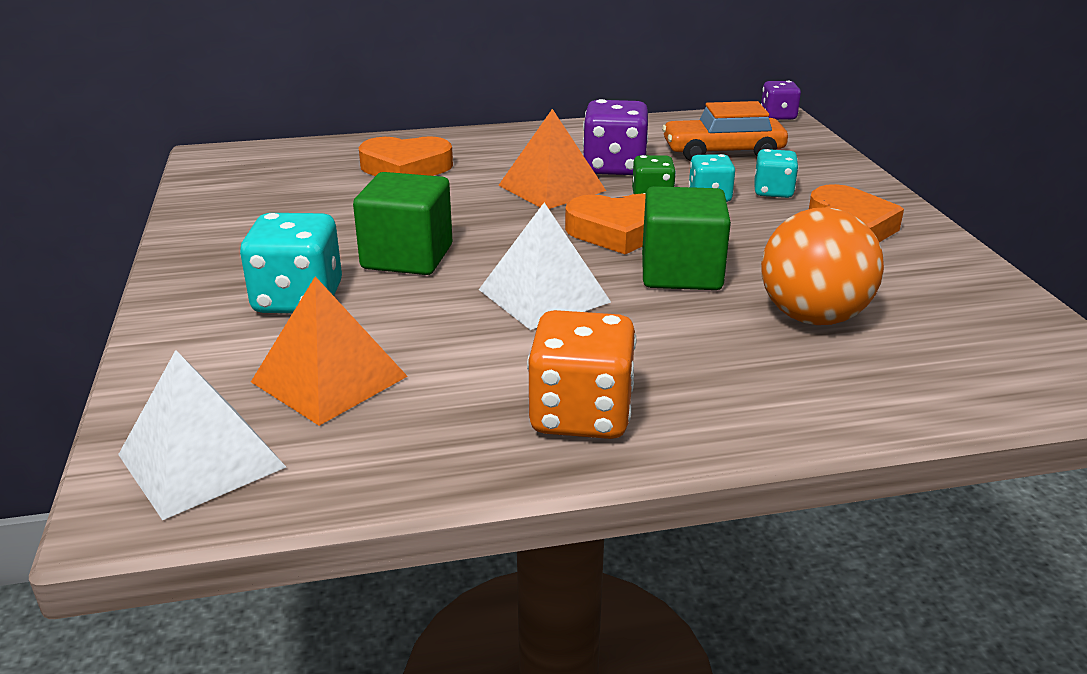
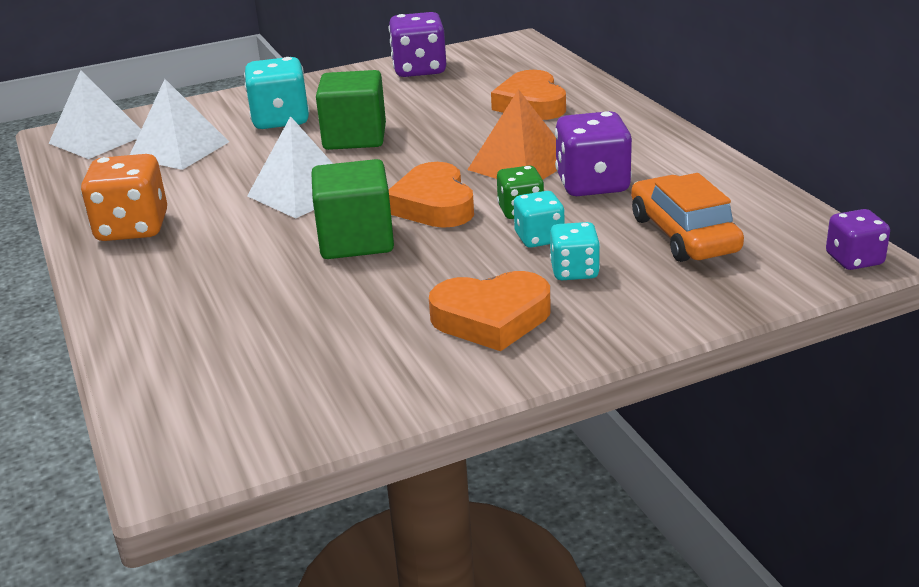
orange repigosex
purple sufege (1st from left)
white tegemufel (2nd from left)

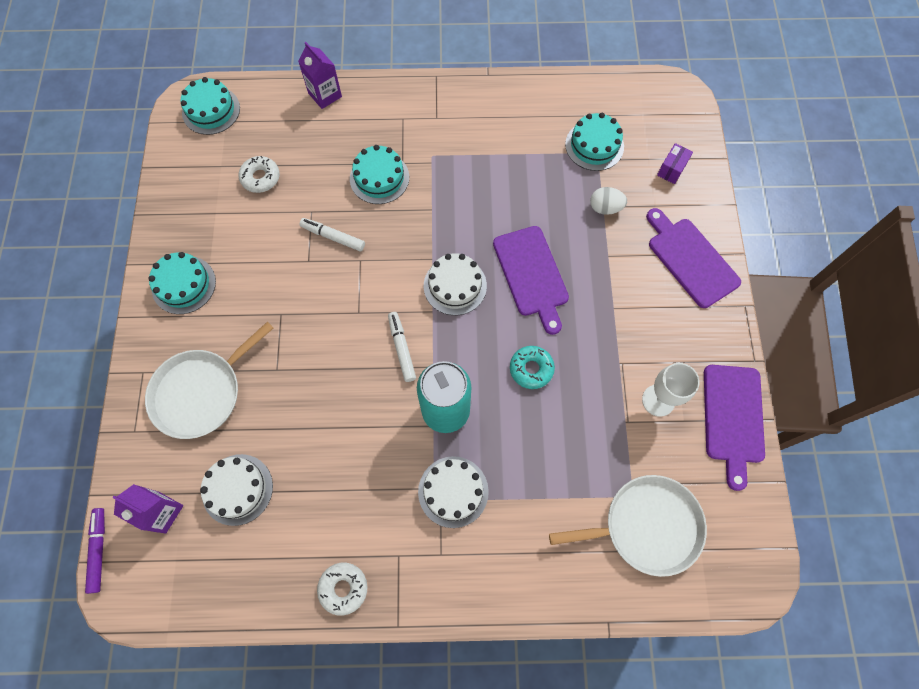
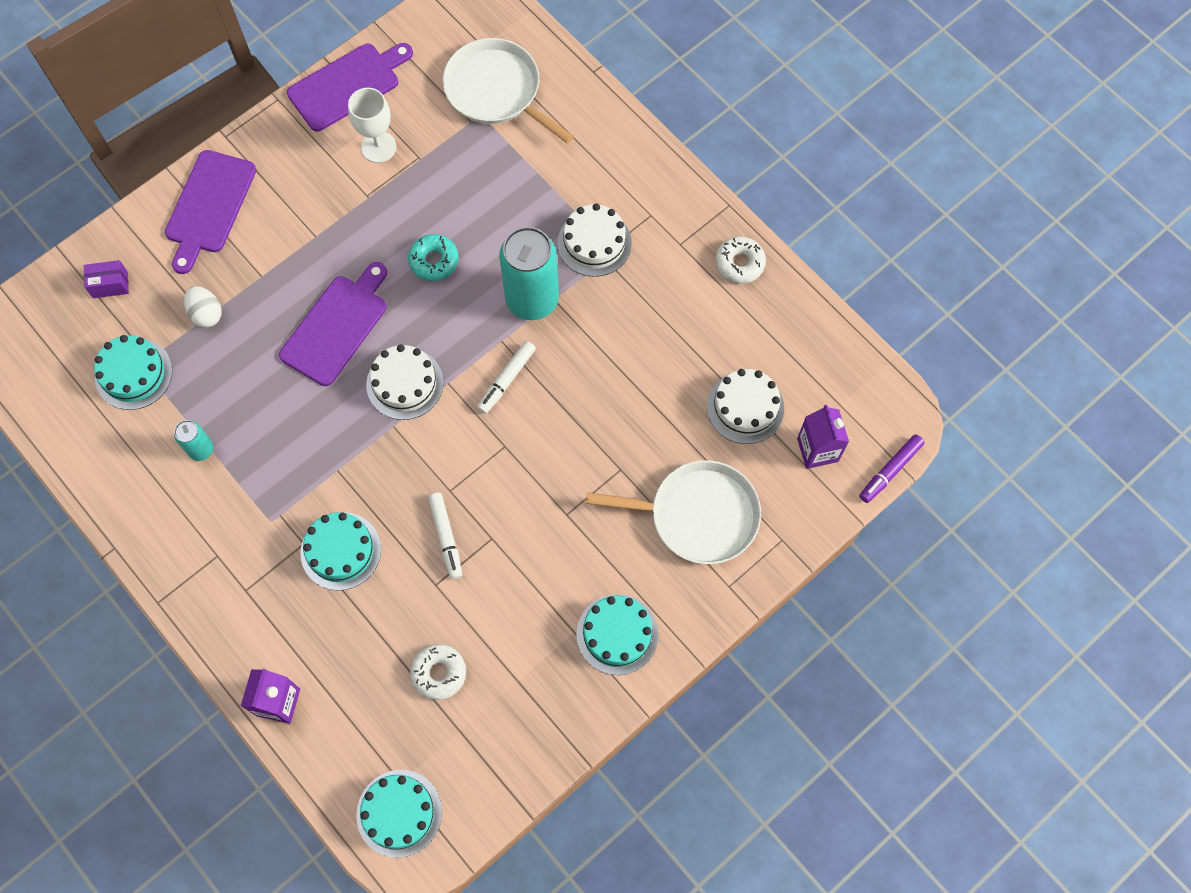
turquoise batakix (1st from left)

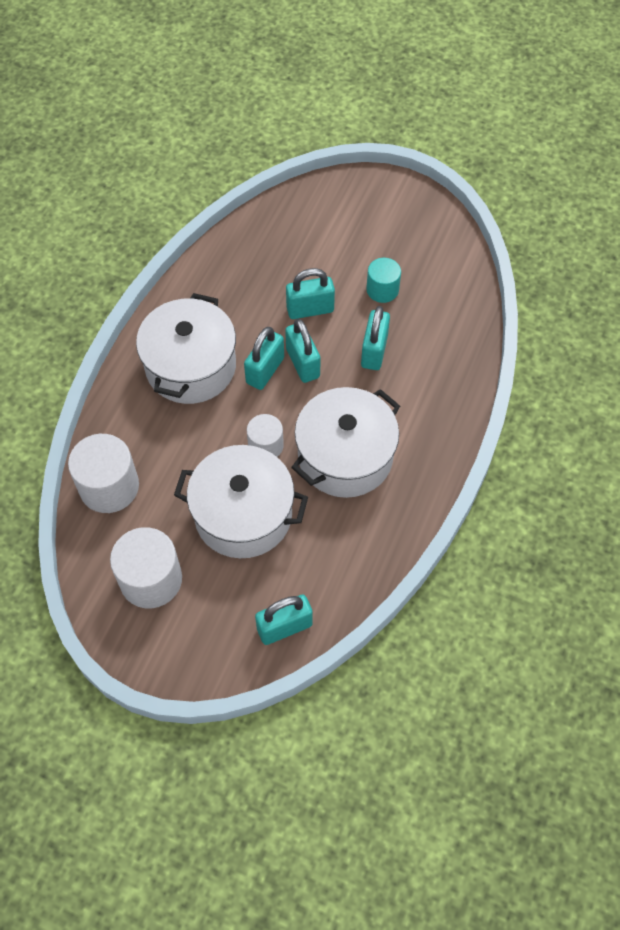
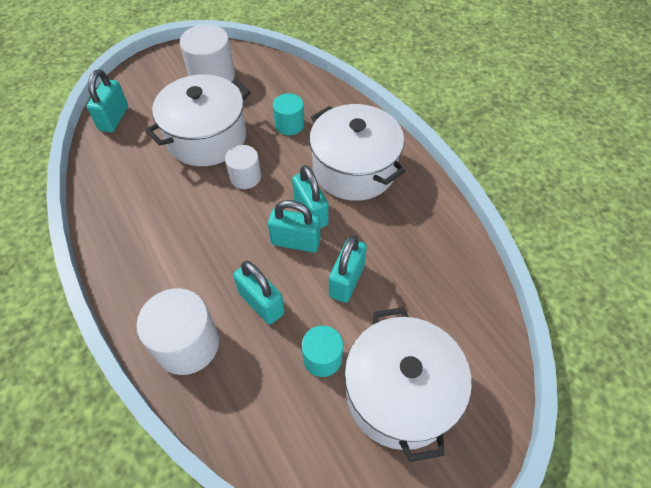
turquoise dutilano (1st from left)
white dutilano (1st from left)
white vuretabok (3rd from left)

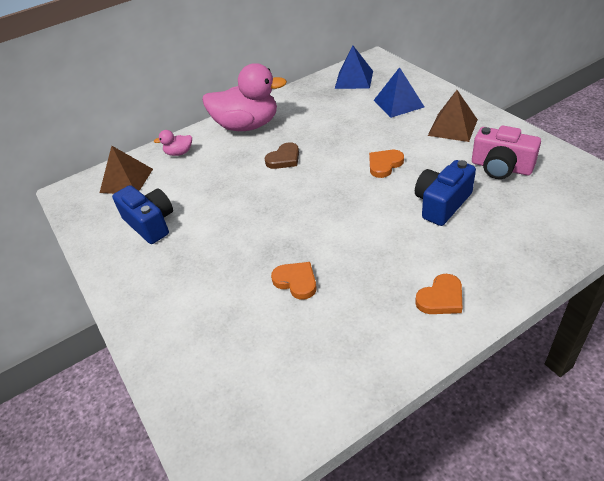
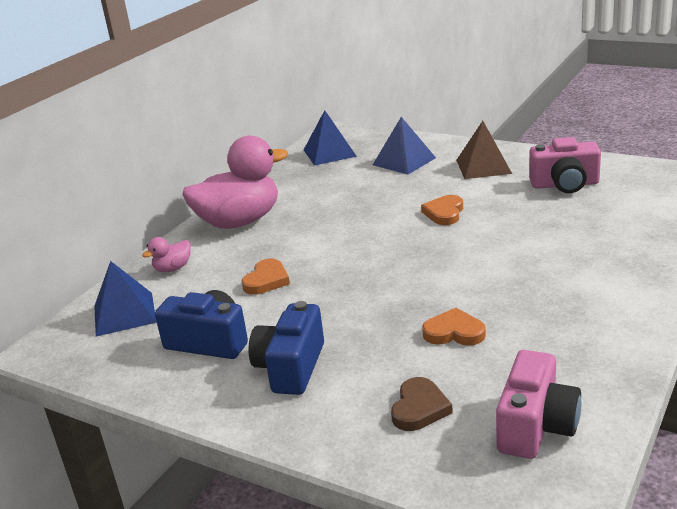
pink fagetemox (1st from left)
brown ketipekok
blue fagetemox (2nd from left)
orange ketipekok (1st from left)
blue tegemufel (1st from left)

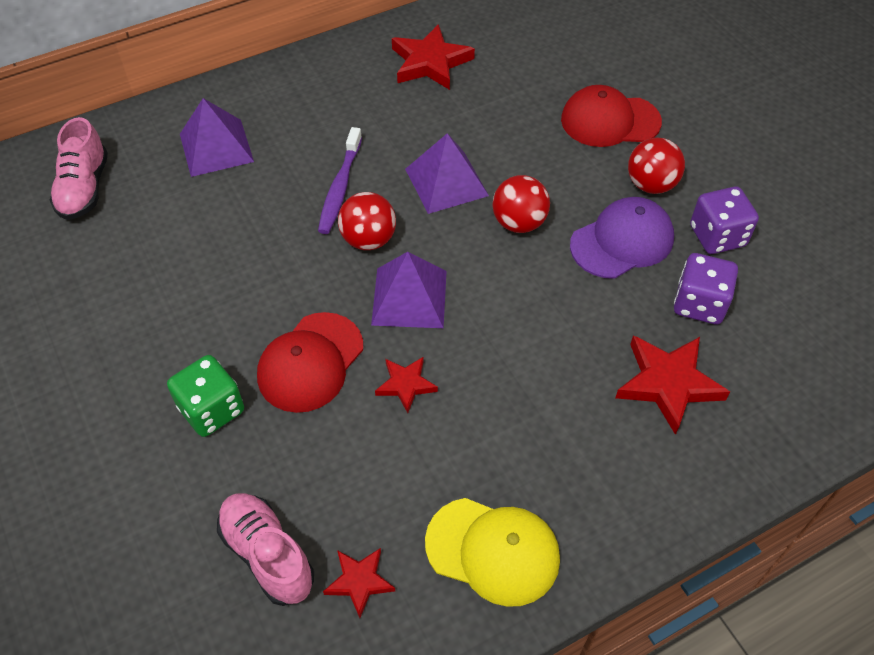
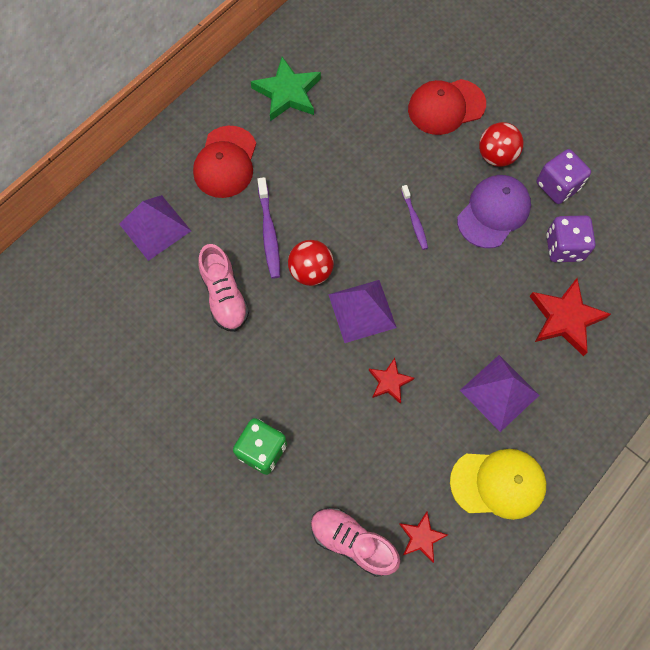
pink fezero (1st from left)
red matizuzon (1st from left)
purple tegemufel (3rd from left)
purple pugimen (2nd from left)
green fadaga

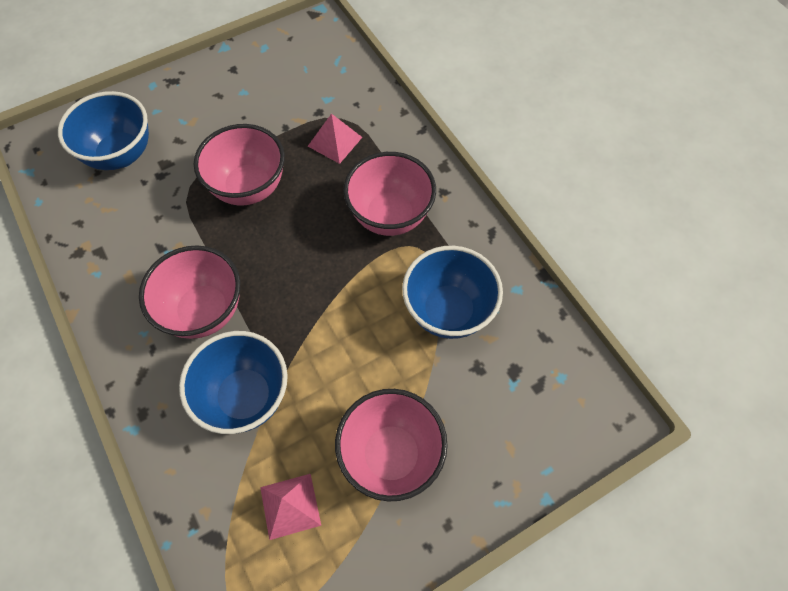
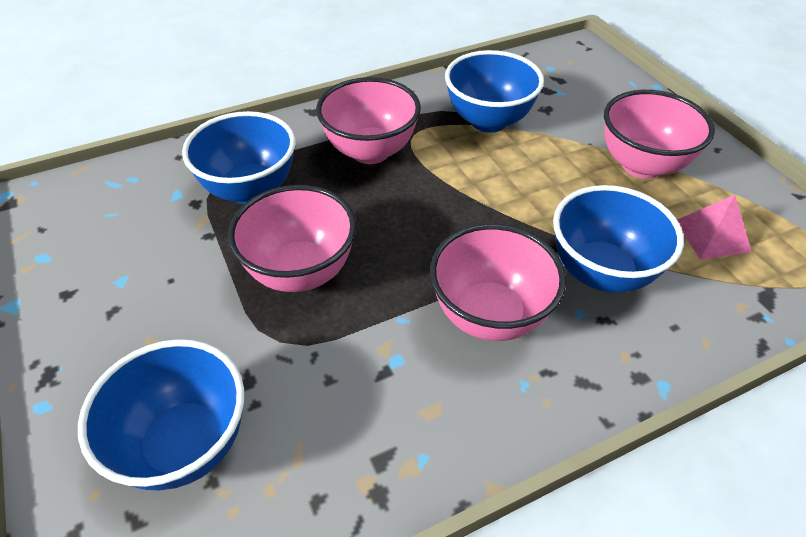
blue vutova (2nd from left)

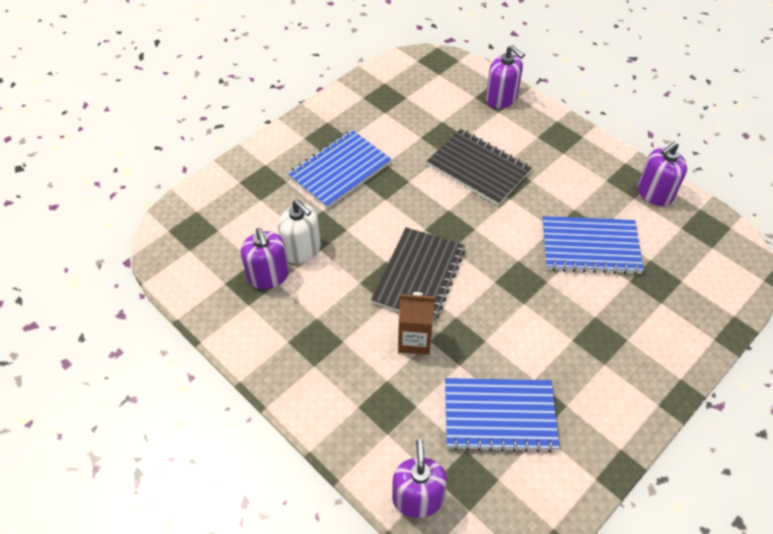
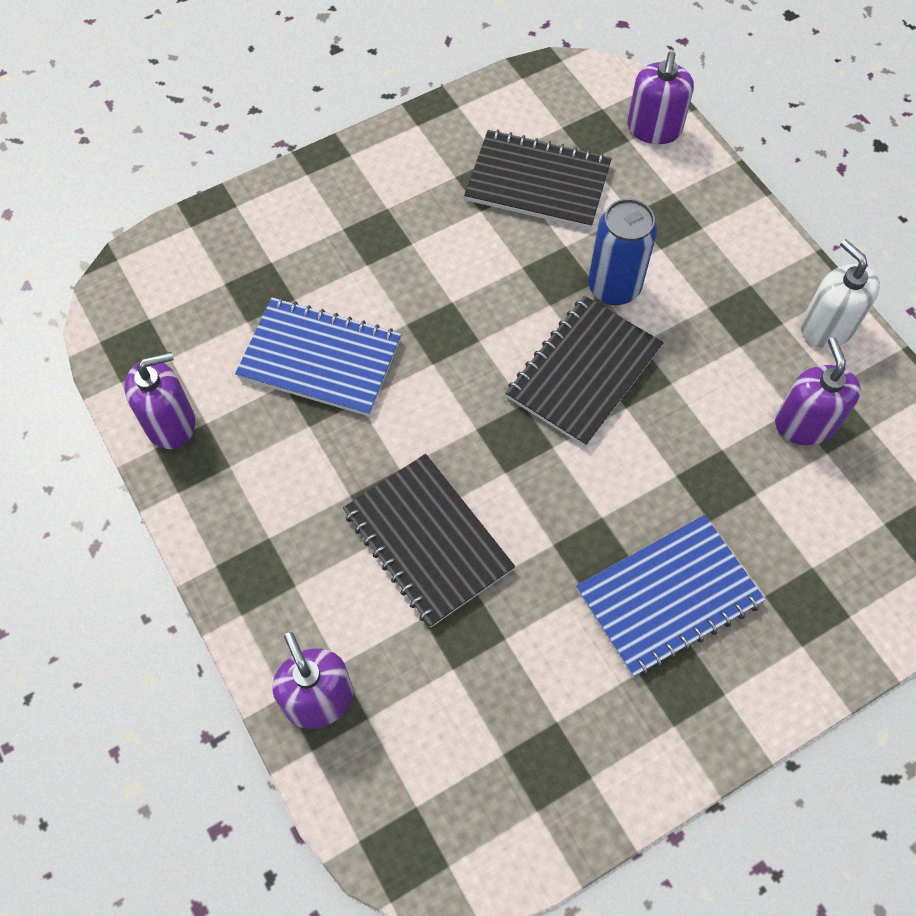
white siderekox
blue batakix
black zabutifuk (2nd from left)

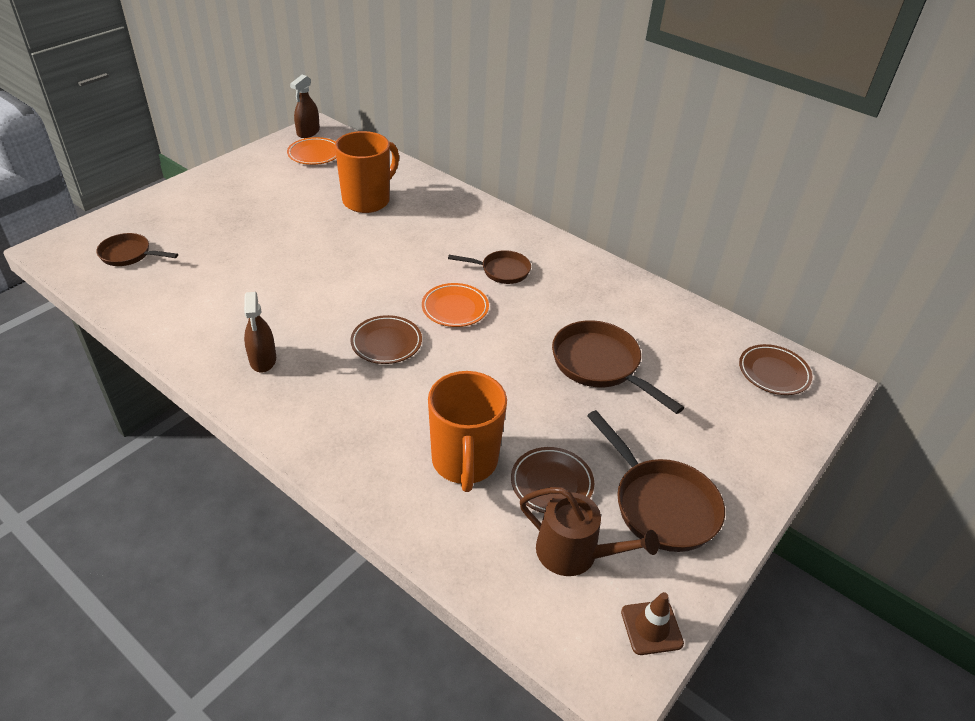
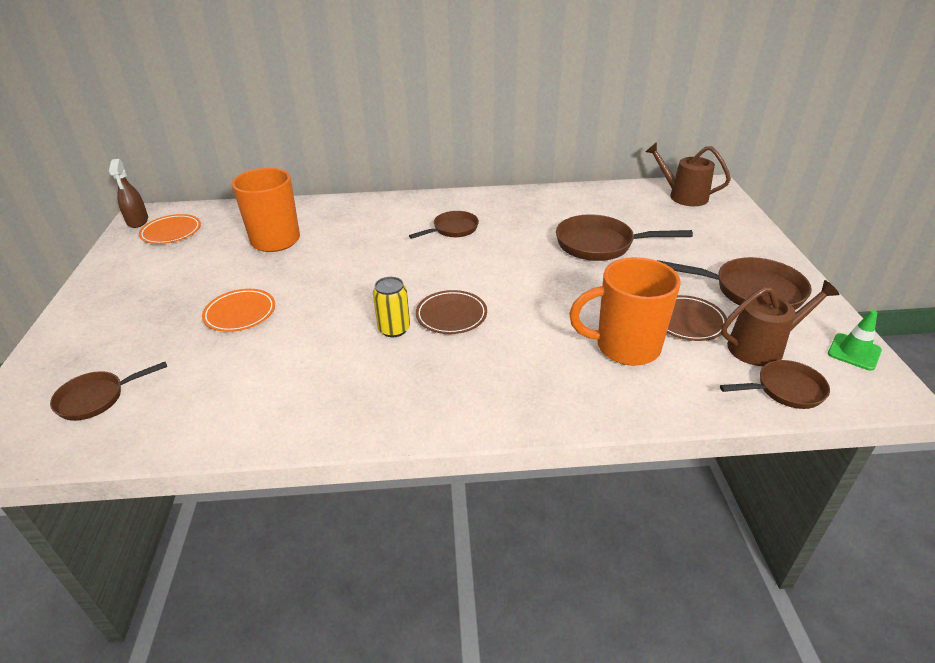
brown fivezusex (1st from left in the first image)
yellow batakix
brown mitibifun (5th from left)
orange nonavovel (2nd from left)
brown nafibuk (1st from left)
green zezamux
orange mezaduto (2nd from left)

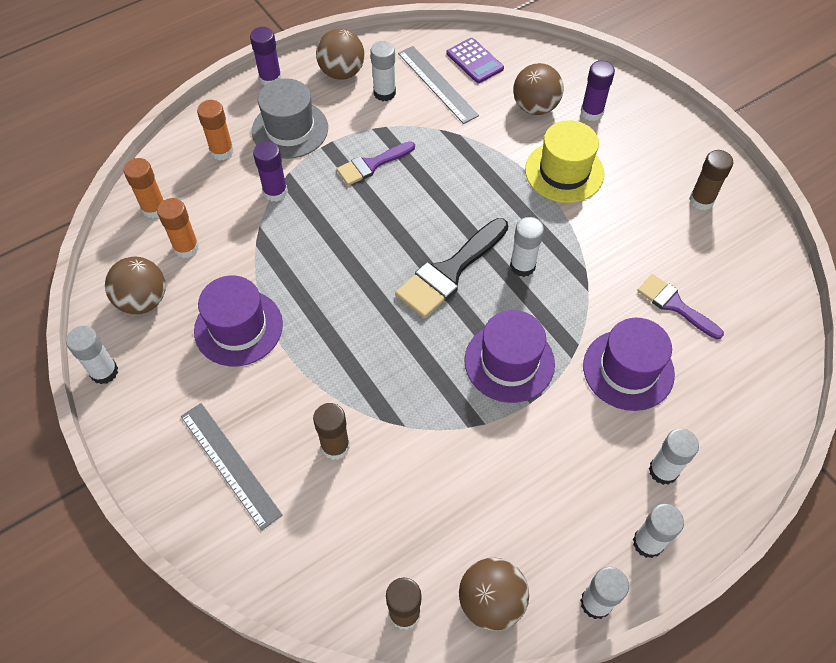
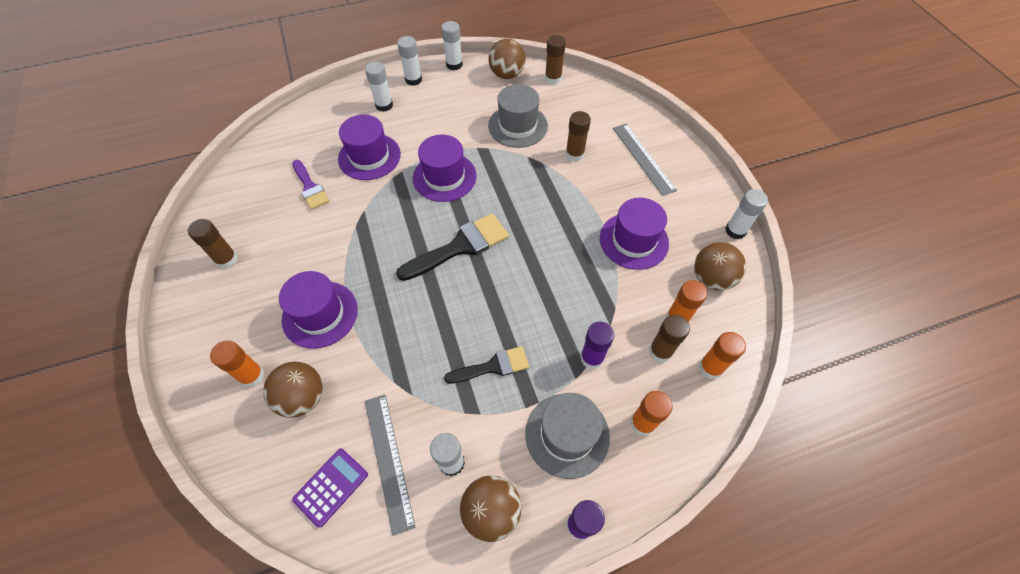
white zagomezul (3rd from left in the first image)
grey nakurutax (1st from left)
brown zagomezul (4th from left)
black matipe (2nd from left)
purple nakurutax (1st from left)
orange zagomezul (1st from left)
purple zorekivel

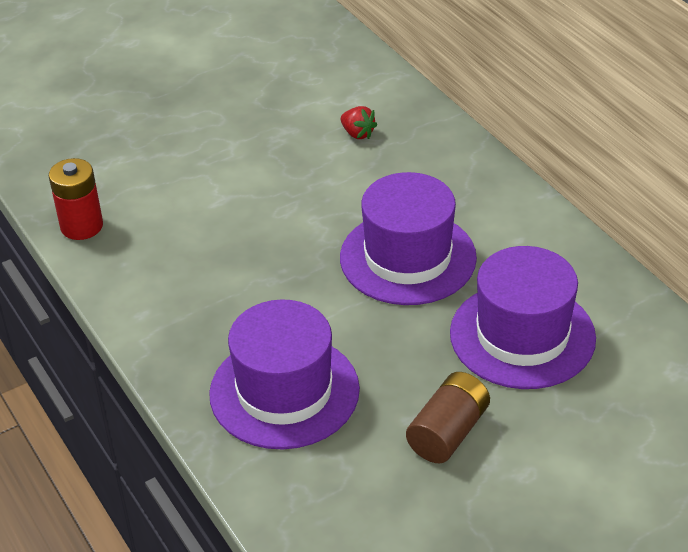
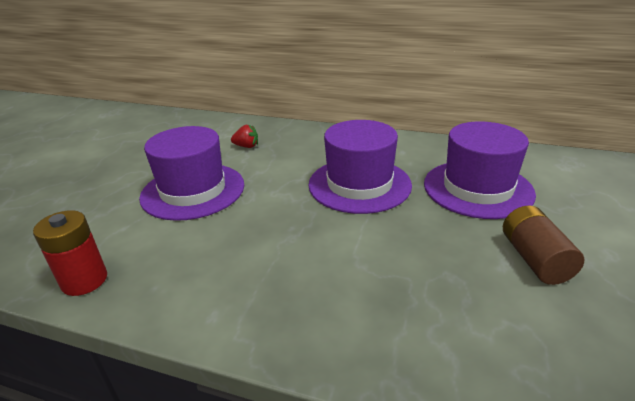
purple nakurutax (1st from left)

